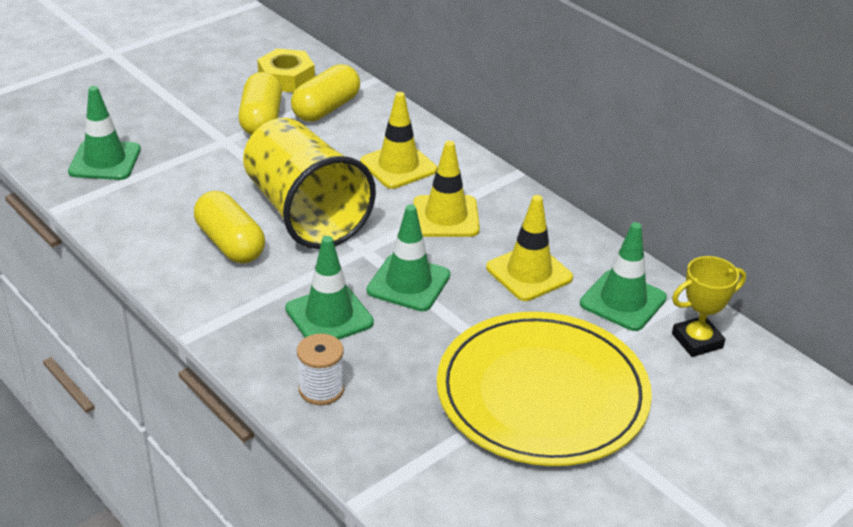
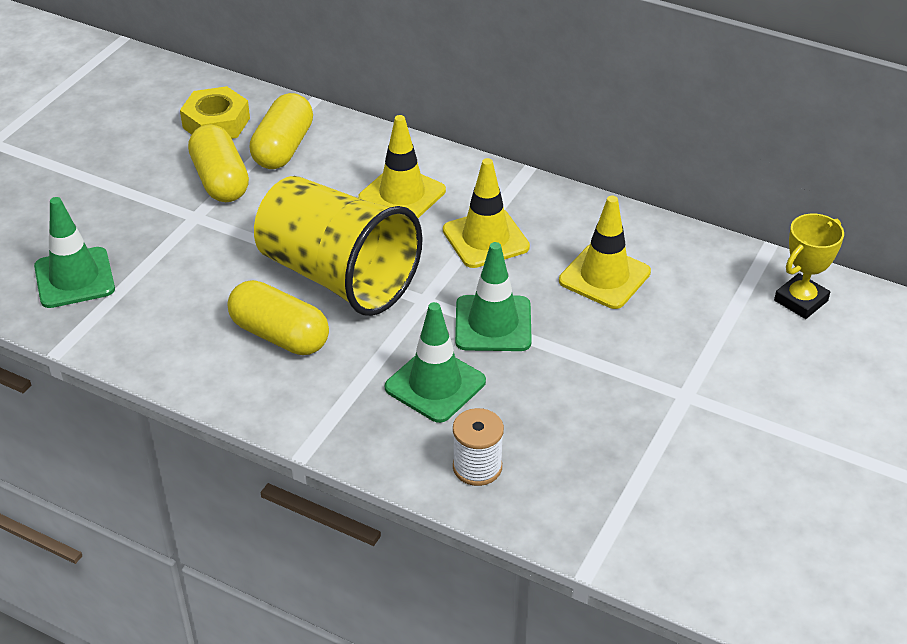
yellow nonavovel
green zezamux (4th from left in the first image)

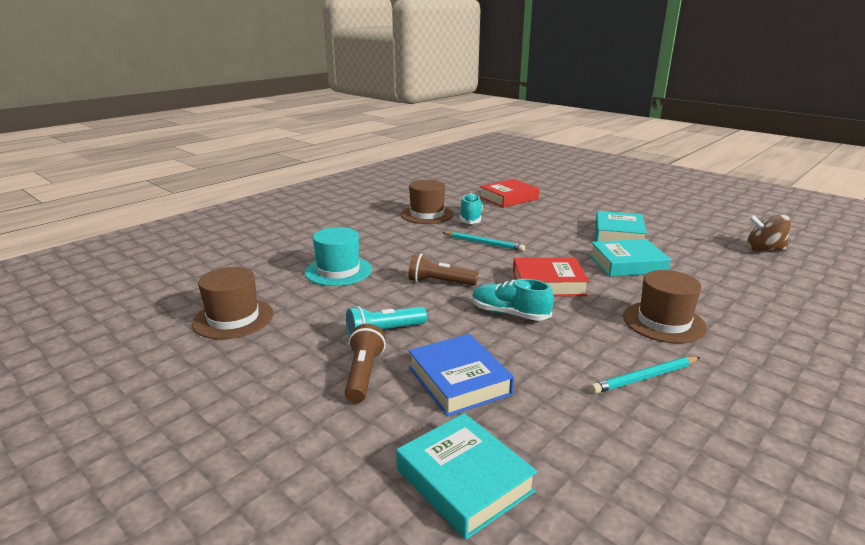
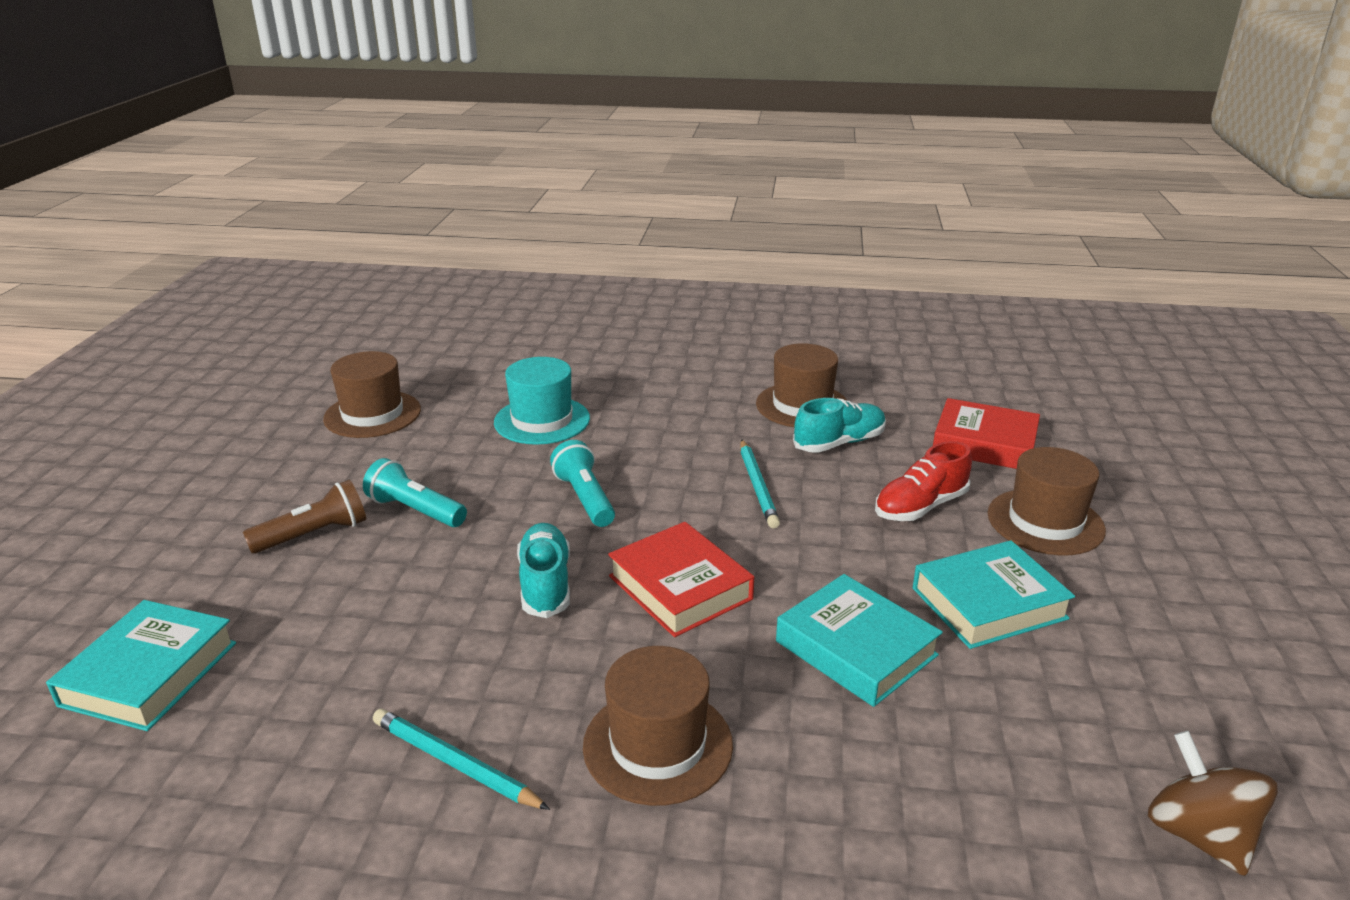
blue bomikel
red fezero
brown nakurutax (4th from left)
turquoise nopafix (2nd from left)

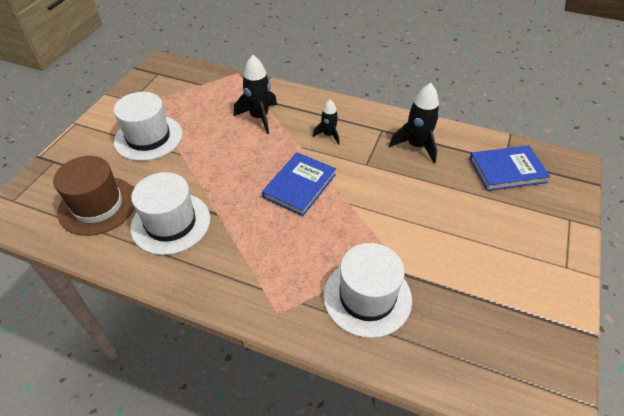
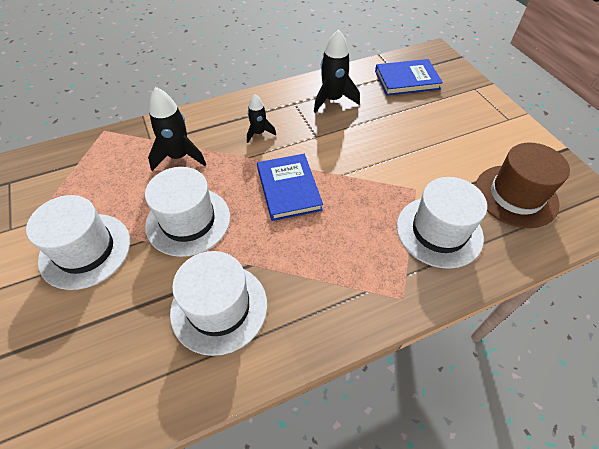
white nakurutax (2nd from left)
brown nakurutax
blue bomikel (2nd from left)

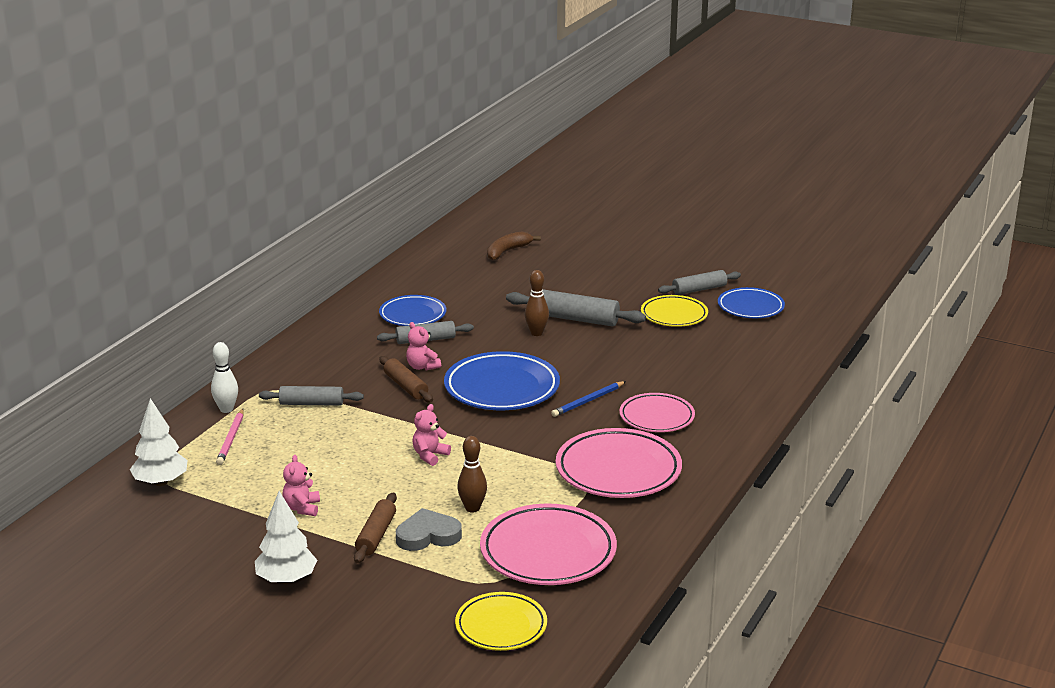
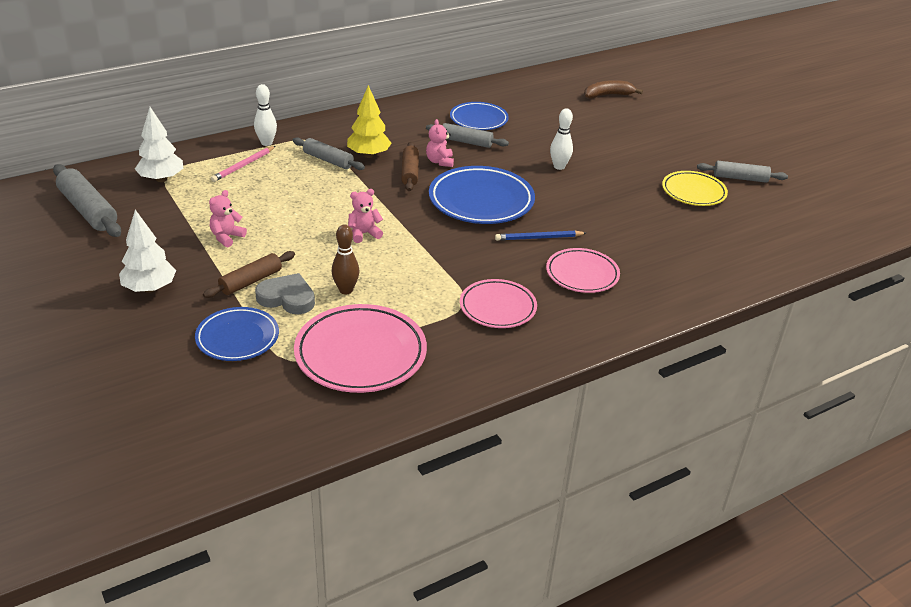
yellow nonavovel (1st from left in the first image)
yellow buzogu
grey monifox (1st from left)
blue nonavovel (1st from left)
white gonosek (2nd from left)
pink nonavovel (2nd from left)

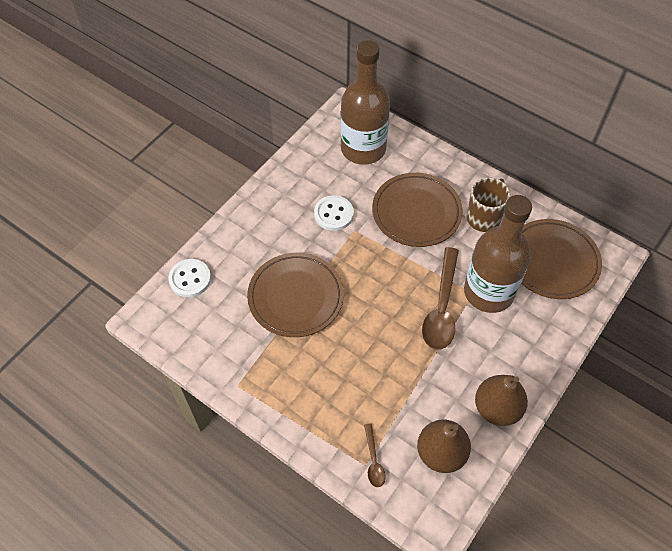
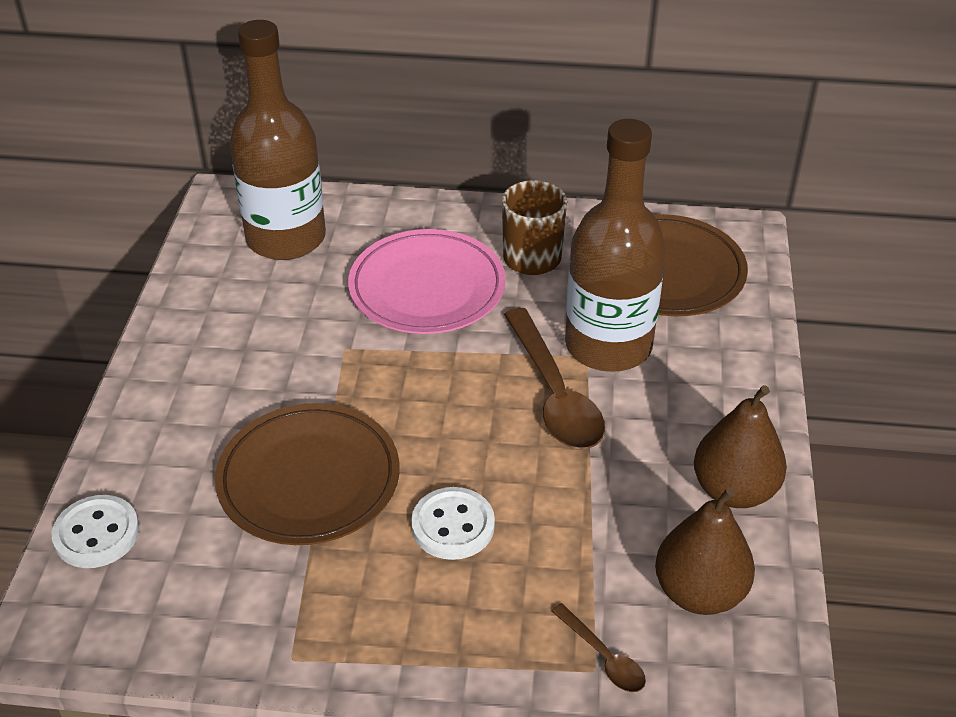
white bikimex (2nd from left)
pink nonavovel

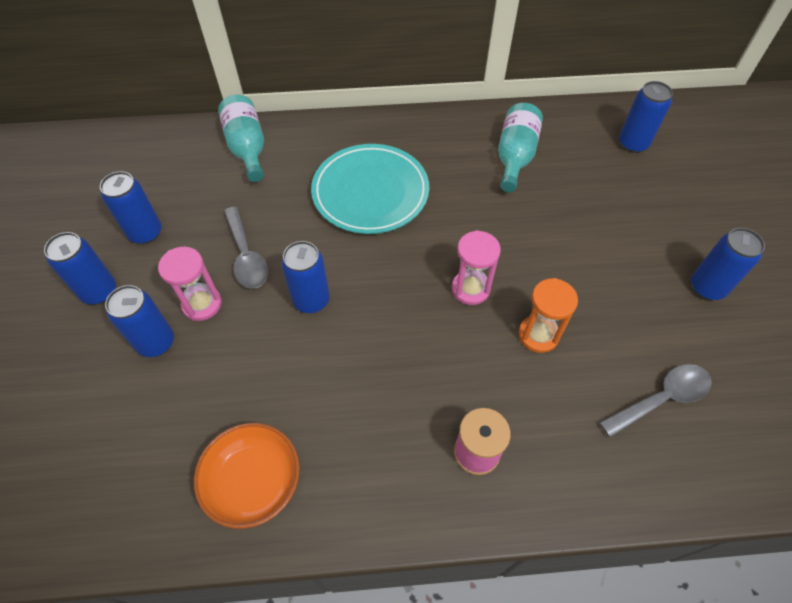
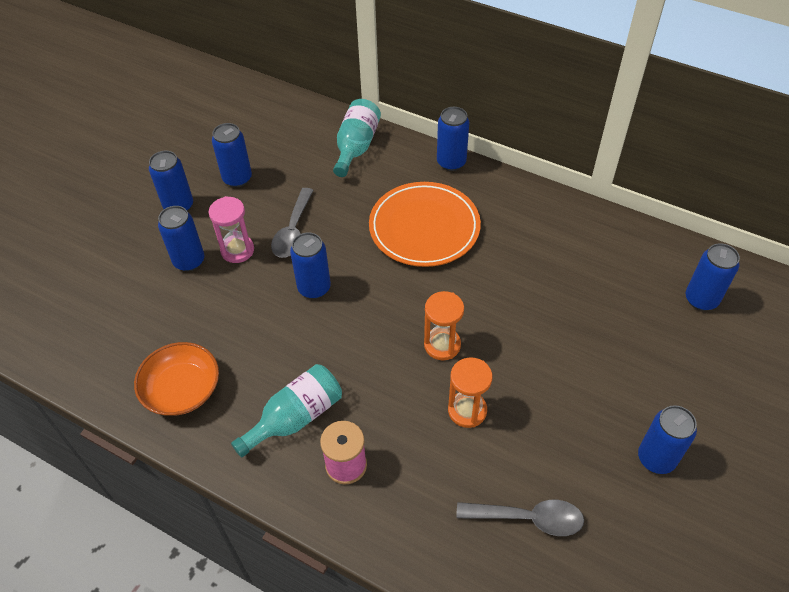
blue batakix (5th from left)
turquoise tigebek (1st from left)
orange nonavovel
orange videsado (1st from left)

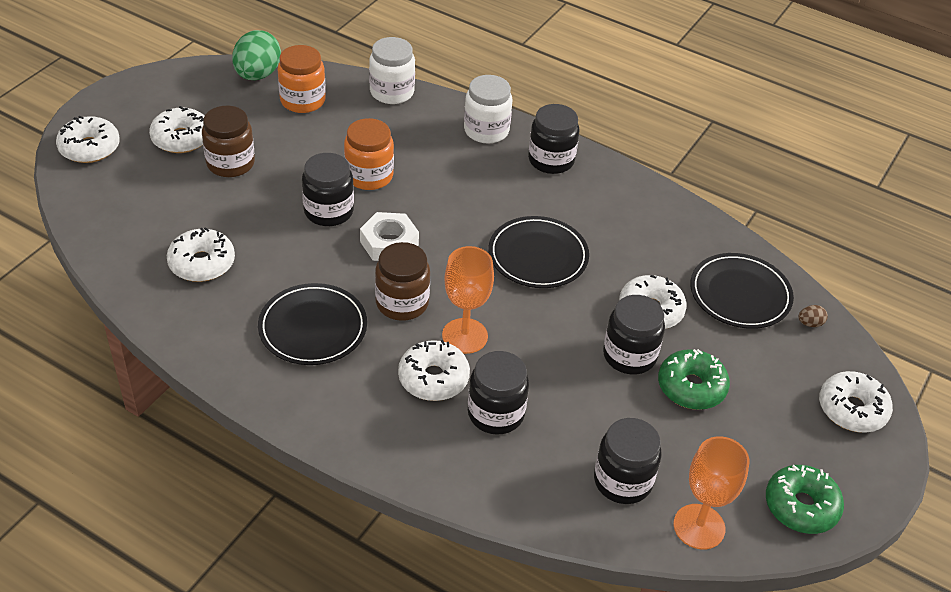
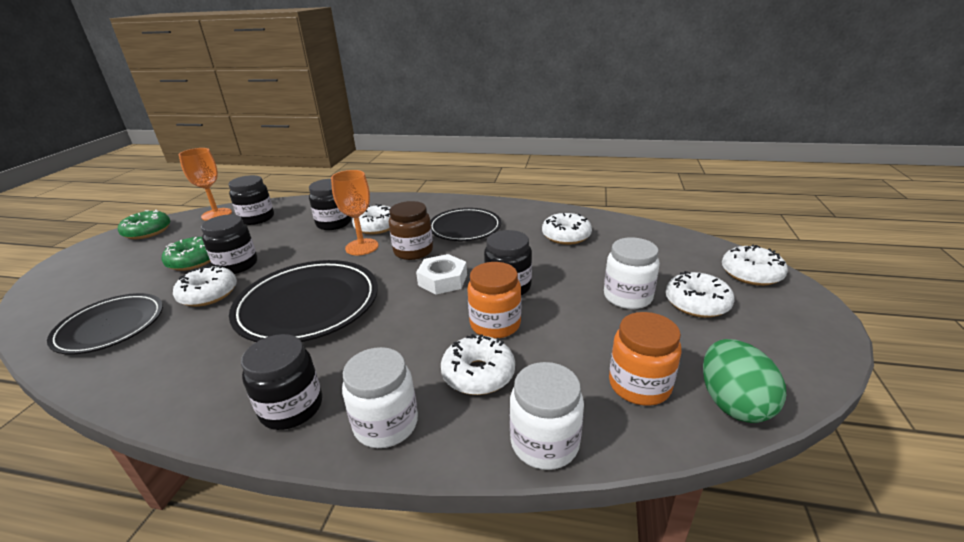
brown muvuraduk
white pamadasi (3rd from left)
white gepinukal (3rd from left)
black nonavovel (2nd from left)

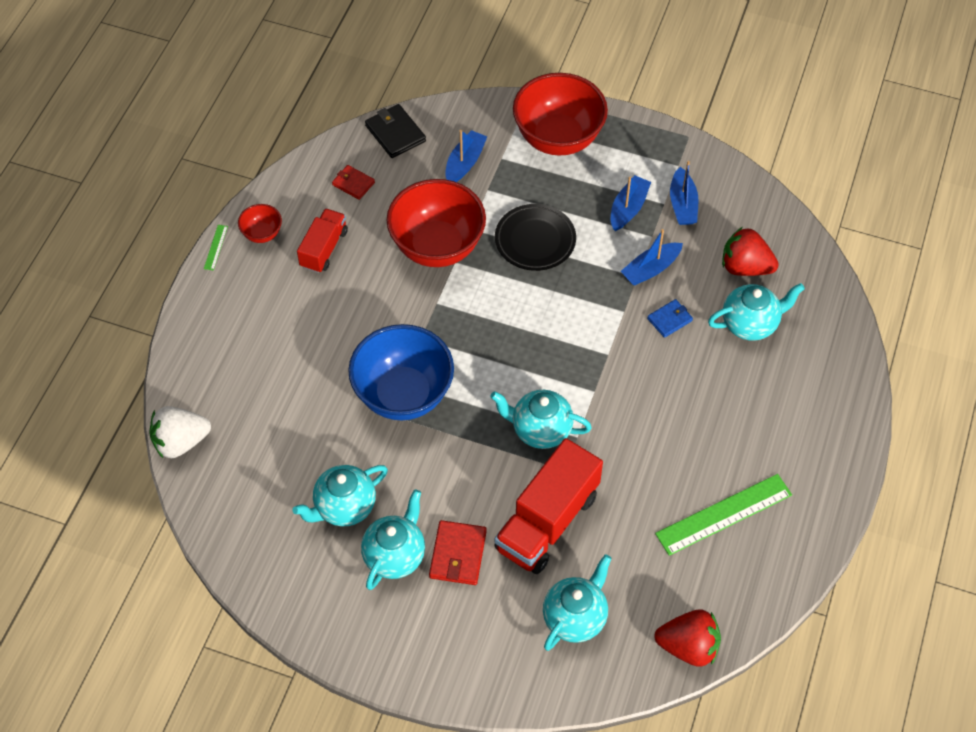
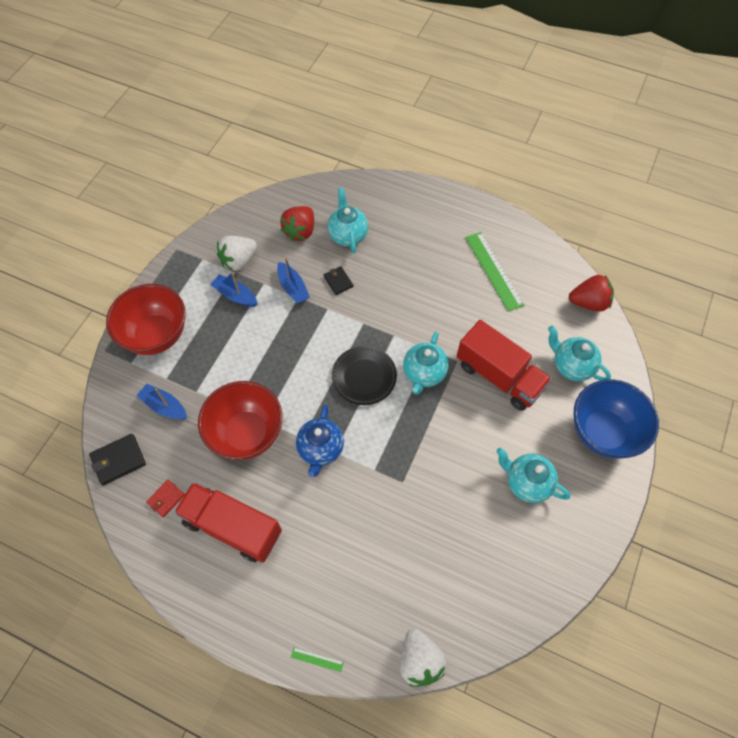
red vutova (1st from left in the first image)
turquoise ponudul (1st from left in the first image)
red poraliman (2nd from left in the first image)
blue ponudul
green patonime (1st from left)
blue vutova
black nonavovel
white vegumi (1st from left)
black poraliman (2nd from left)
red vegumi (2nd from left)
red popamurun (1st from left)

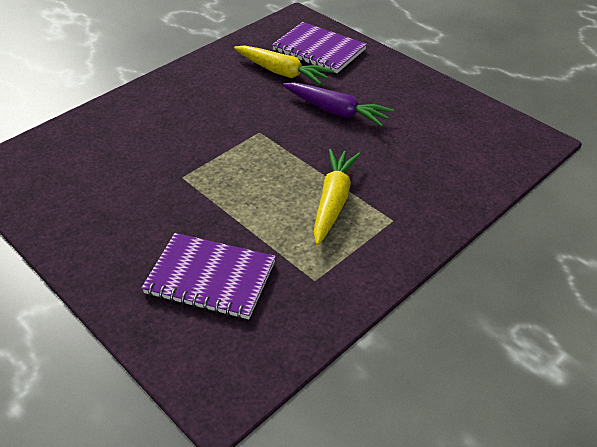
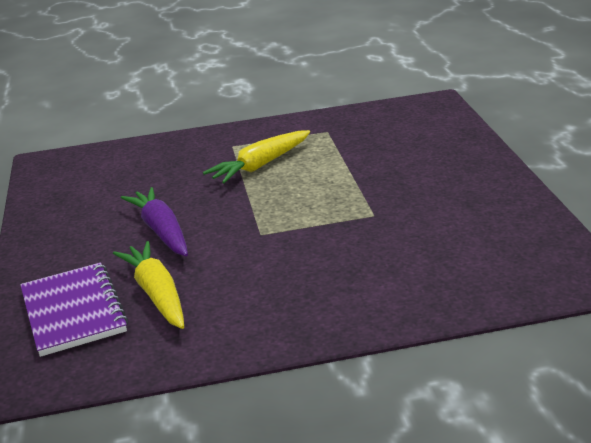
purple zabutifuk (1st from left in the first image)

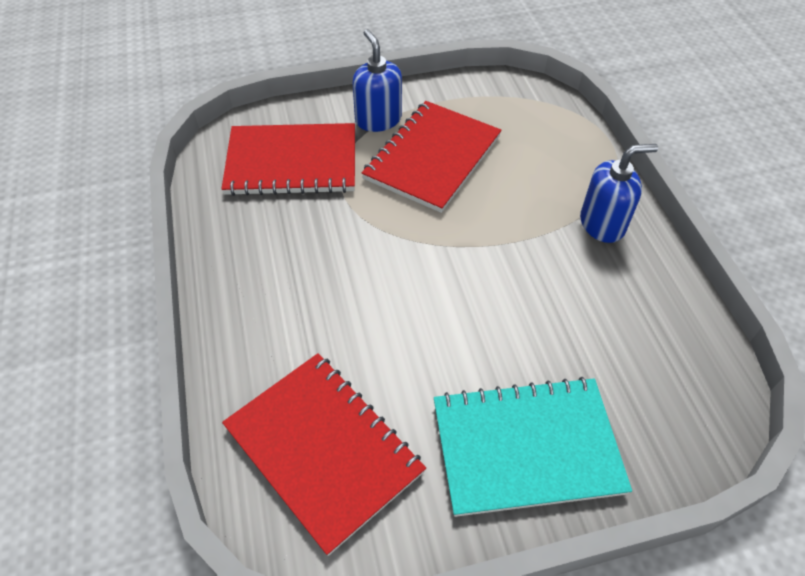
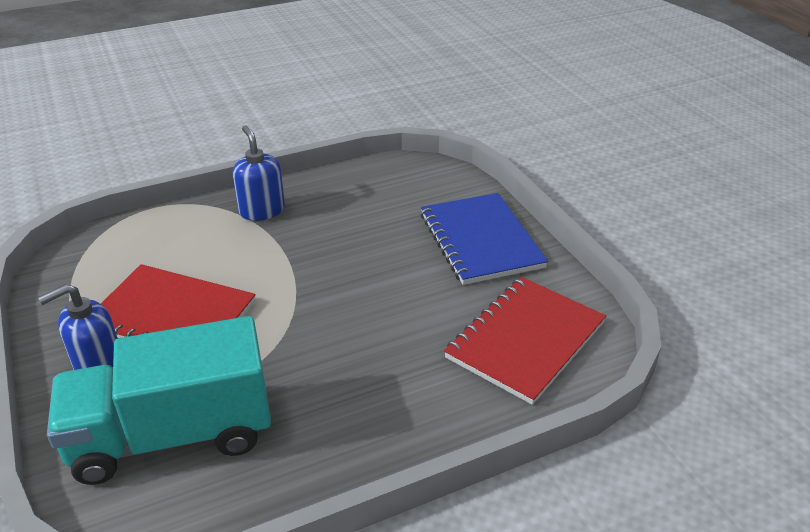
turquoise popamurun
blue zabutifuk

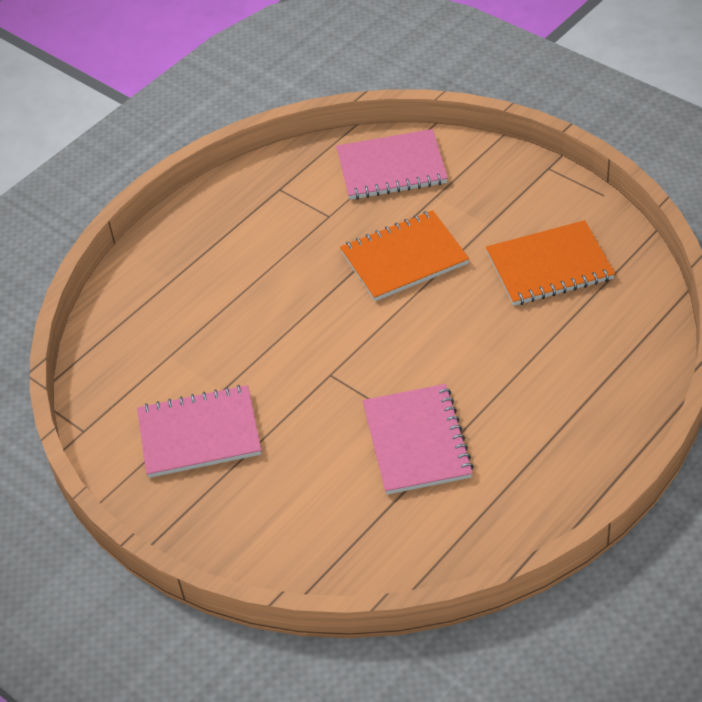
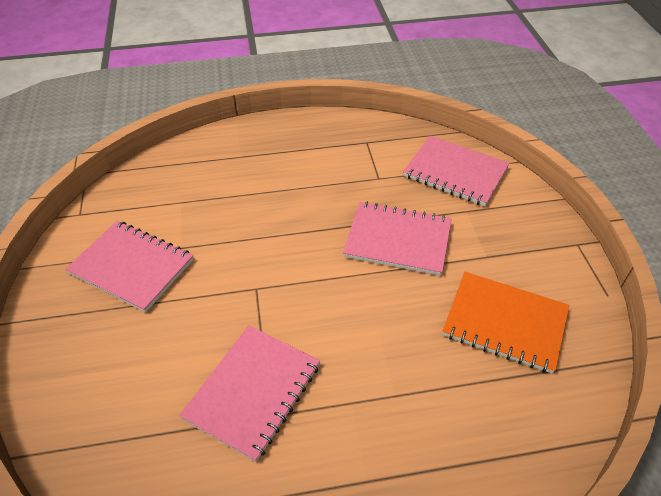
pink zabutifuk (3rd from left)

